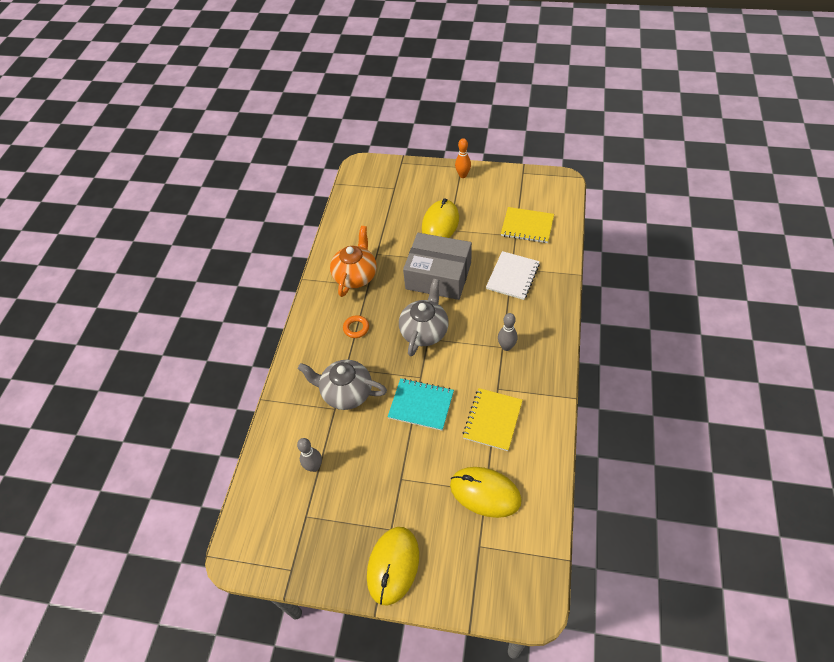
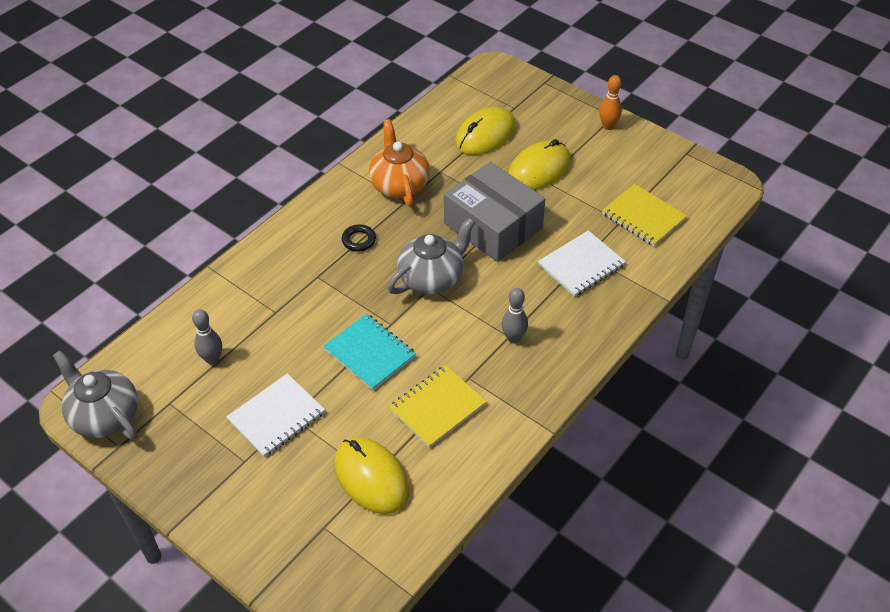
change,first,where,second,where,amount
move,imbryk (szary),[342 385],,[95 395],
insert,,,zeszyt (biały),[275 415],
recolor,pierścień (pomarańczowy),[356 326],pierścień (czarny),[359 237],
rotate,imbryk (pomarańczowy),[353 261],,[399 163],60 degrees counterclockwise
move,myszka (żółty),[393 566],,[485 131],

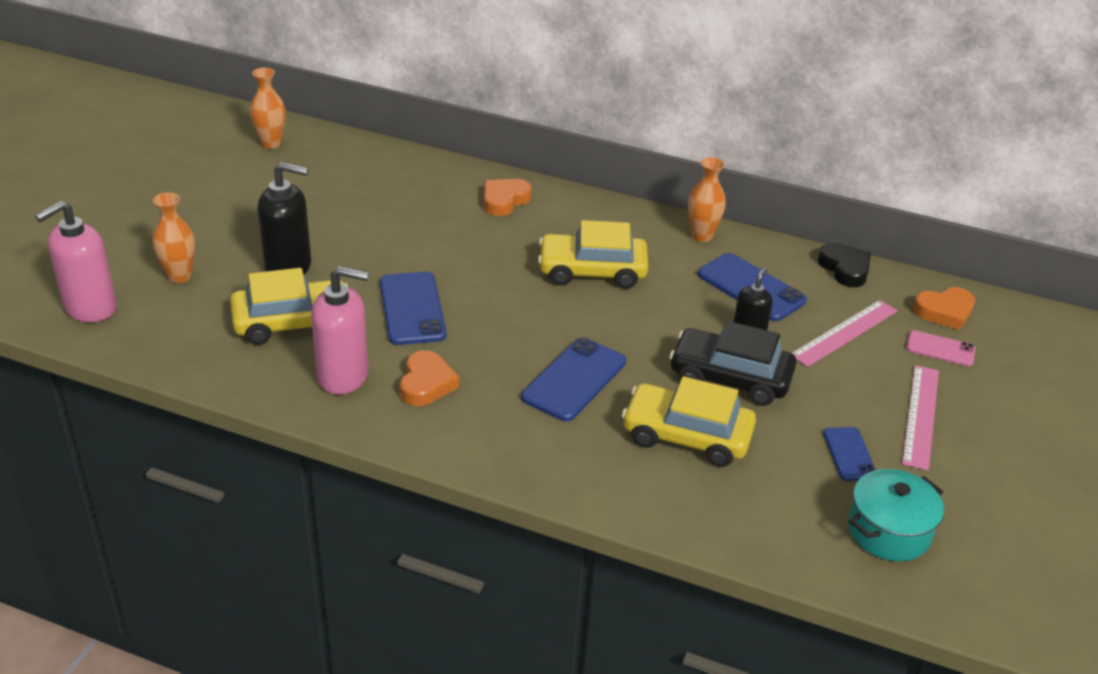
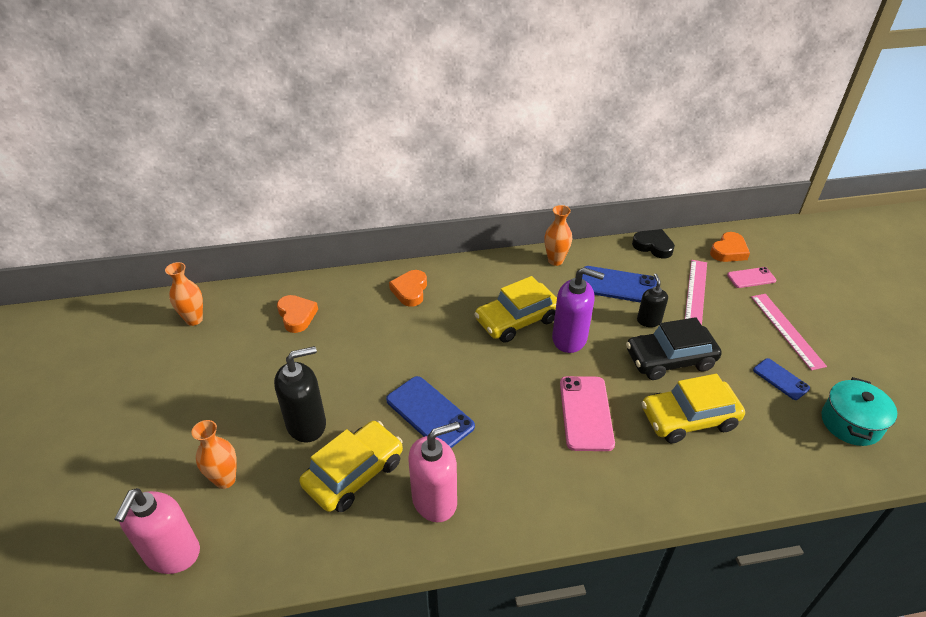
change,first,where,second,where,amount
move,serce (pomarańczowy),[429 378],,[297 314],
insert,,,dozownik mydła (fioletowy),[578 310],
recolor,telefon (niebieski),[573 379],telefon (różowy),[587 413],

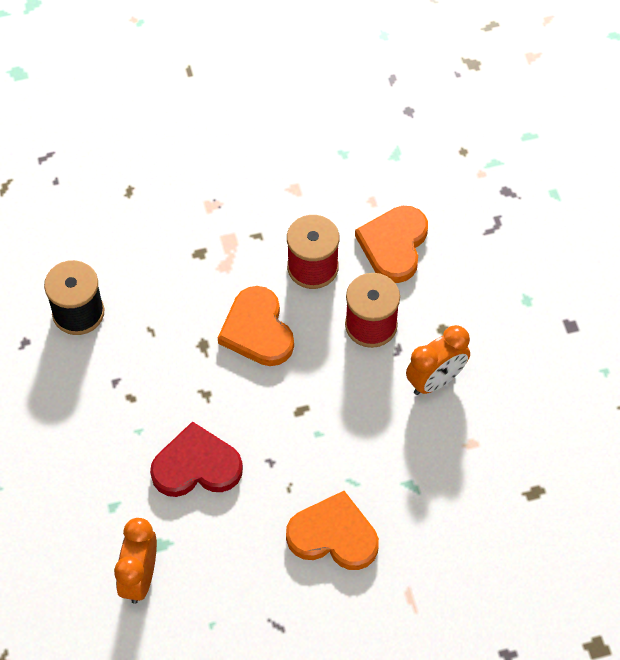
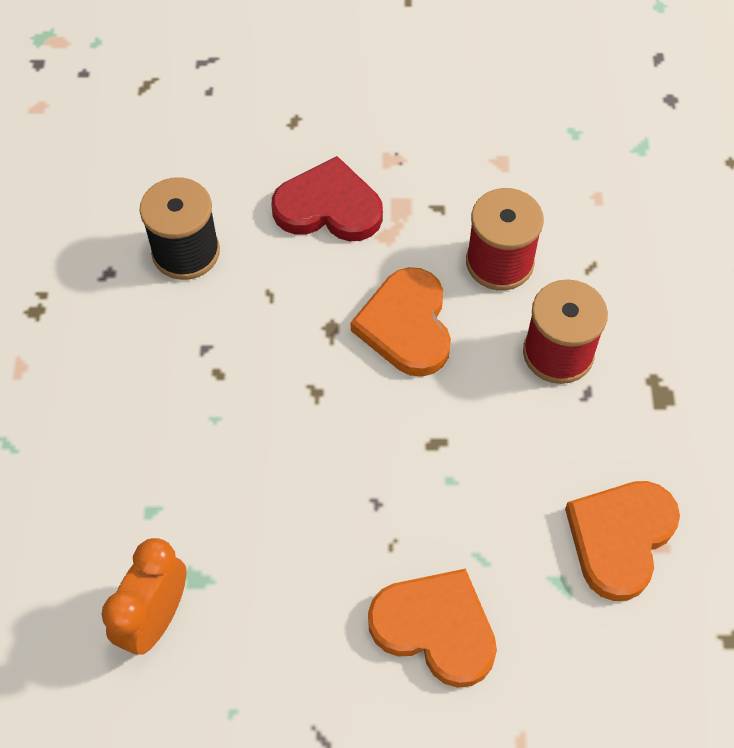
change,first,where,second,where,amount
move,serce (czerwony),[196 459],,[327 198],
move,serce (pomarańczowy),[391 244],,[622 541],
delete,budzik (pomarańczowy),[438 360],,,

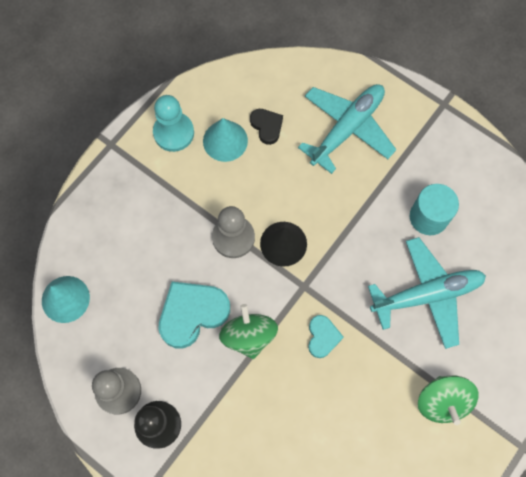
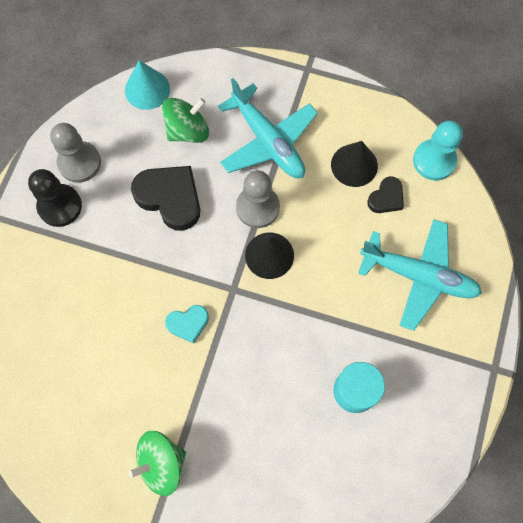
change,first,where,second,where,amount
recolor,serce (turkusowy),[194 315],serce (czarny),[165 198],
move,bączek (zielony),[248 331],,[185 120],
move,samolot (turkusowy),[427 293],,[268 128],
recolor,stożek (turkusowy),[225 140],stożek (czarny),[354 164],
move,pionek (turkusowy),[173 123],,[438 151],

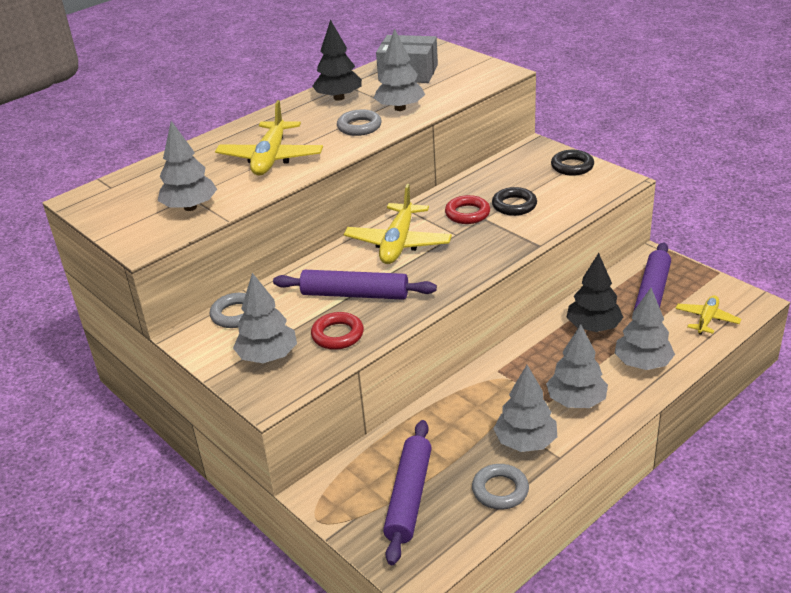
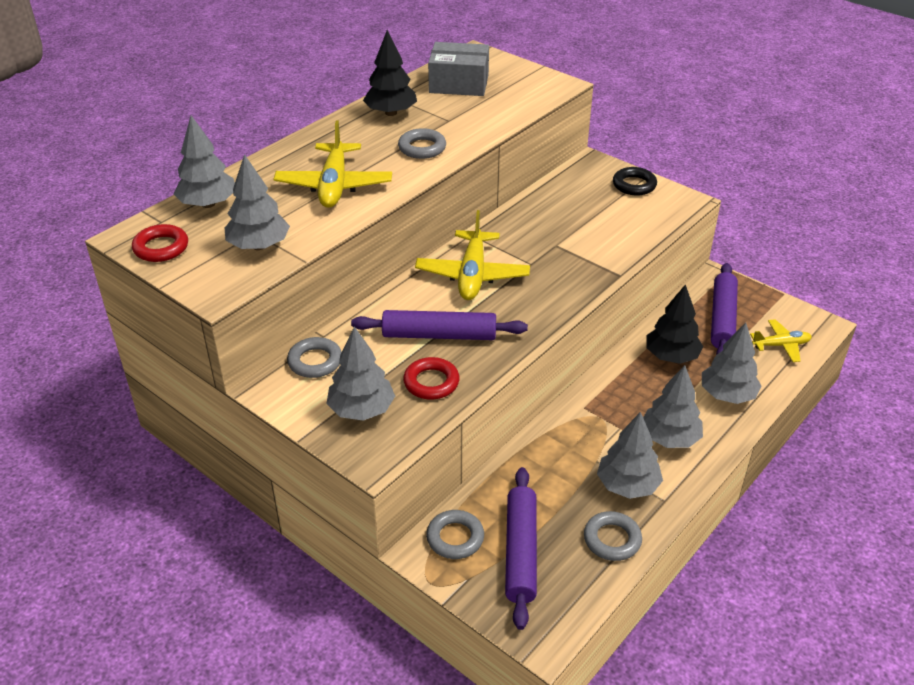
change,first,where,second,where,amount
move,pierścień (czerwony),[467 209],,[160 243],
move,drzewko (szary),[399 69],,[204 161],
insert,,,pierścień (szary),[455 534],
rotate,samolot (żółty),[708 315],,[781 340],60 degrees clockwise
delete,pierścień (czarny),[514 201],,,

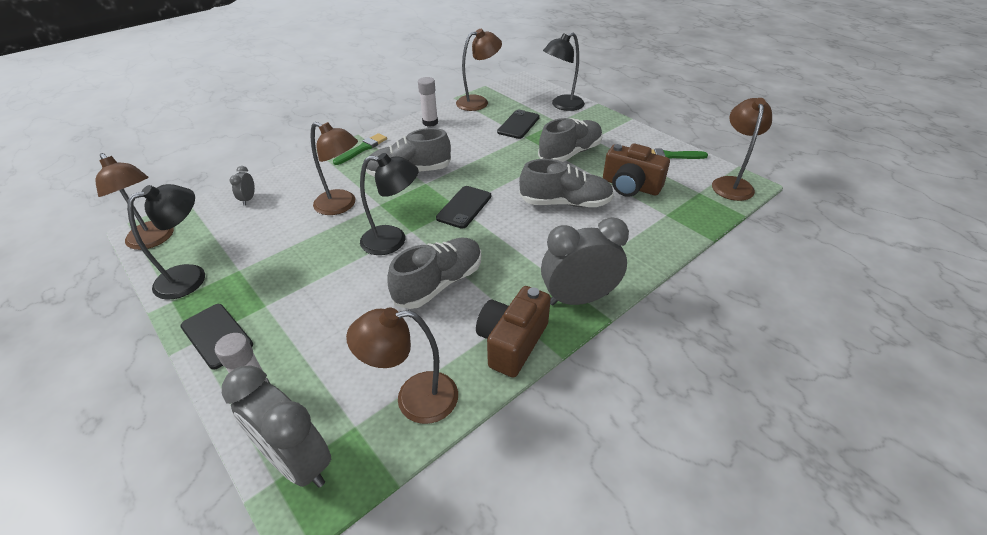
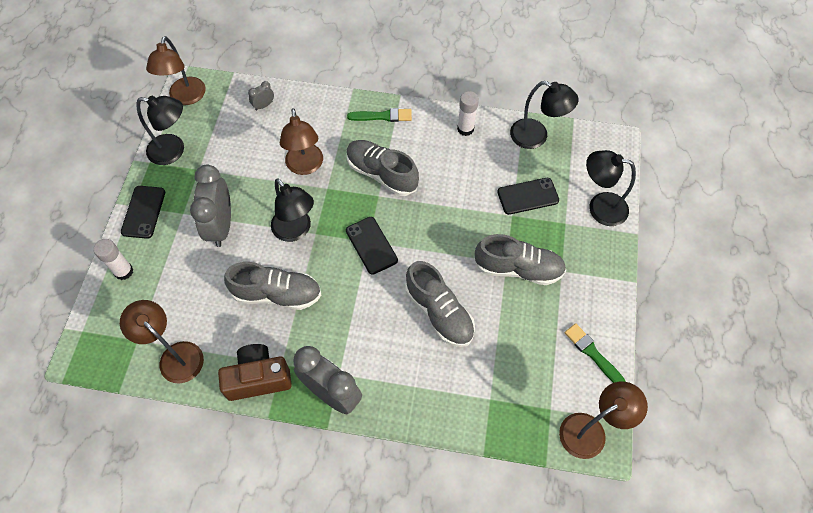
change,first,where,second,where,amount
move,budzik (szary),[276 426],,[210 205],
rotate,telefon (czarny),[463 207],,[372 246],75 degrees clockwise
recolor,lampka (brązowy),[479 70],lampka (czarny),[544 115],
delete,aparat fotograficzny (brązowy),[636 170],,,

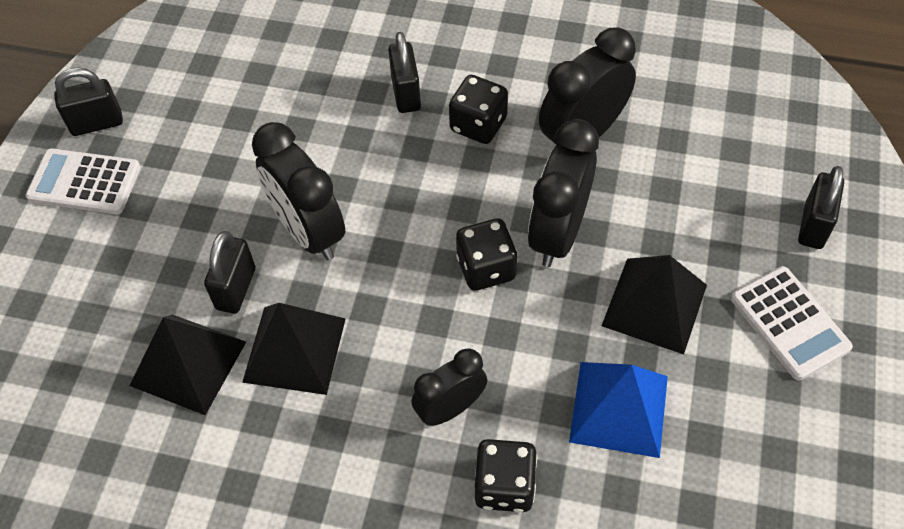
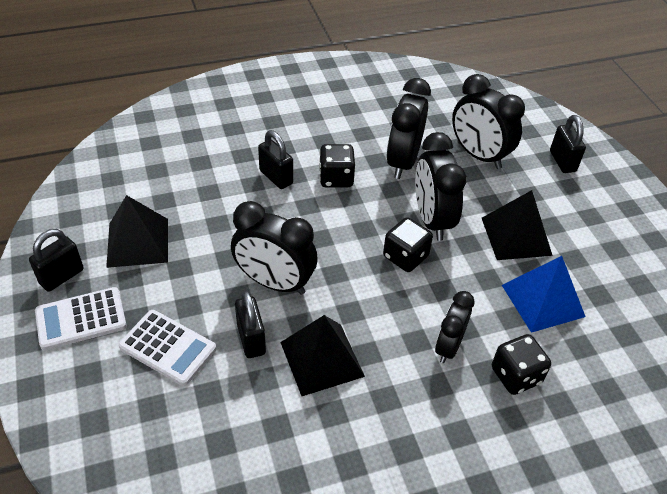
change,first,where,second,where,amount
move,piramida (czarny),[187 365],,[137 231],
move,kalkulator (biały),[792 323],,[167 348],
insert,,,budzik (czarny),[488 121],

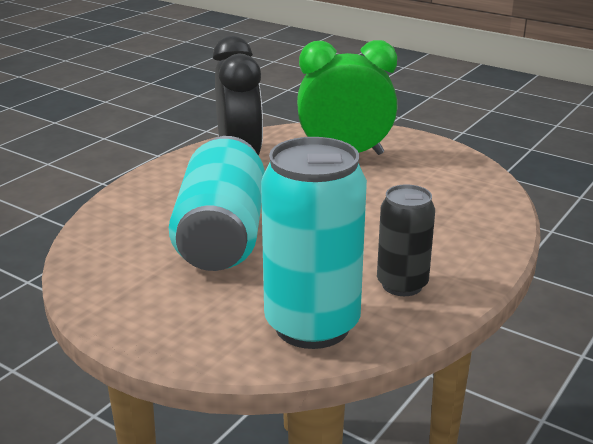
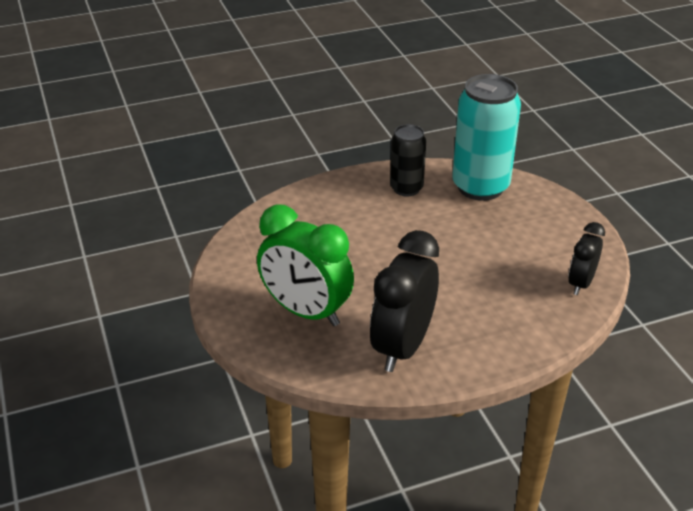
change,first,where,second,where,amount
insert,,,budzik (czarny),[586 258],
delete,puszka (turkusowy),[217 203],,,

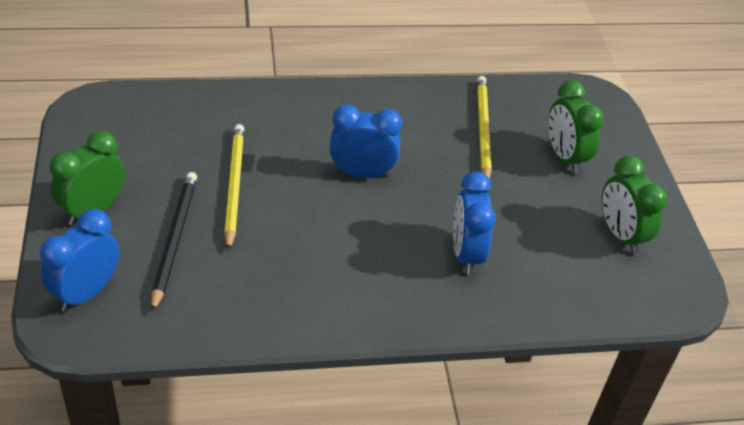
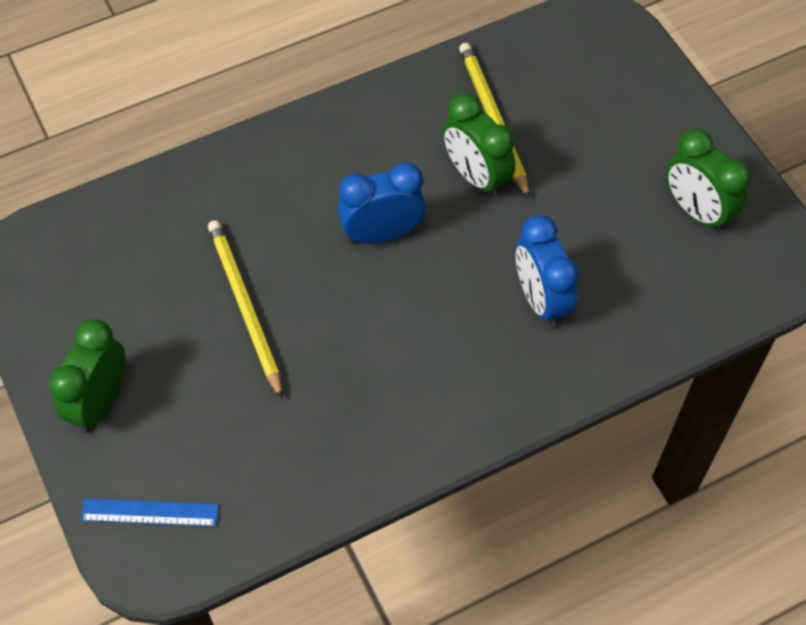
change,first,where,second,where,amount
replace,budzik (niebieski),[79 260],linijka (niebieski),[149 513],
move,budzik (zielony),[576 127],,[479 145],
delete,ołówek (czarny),[174 242],,,

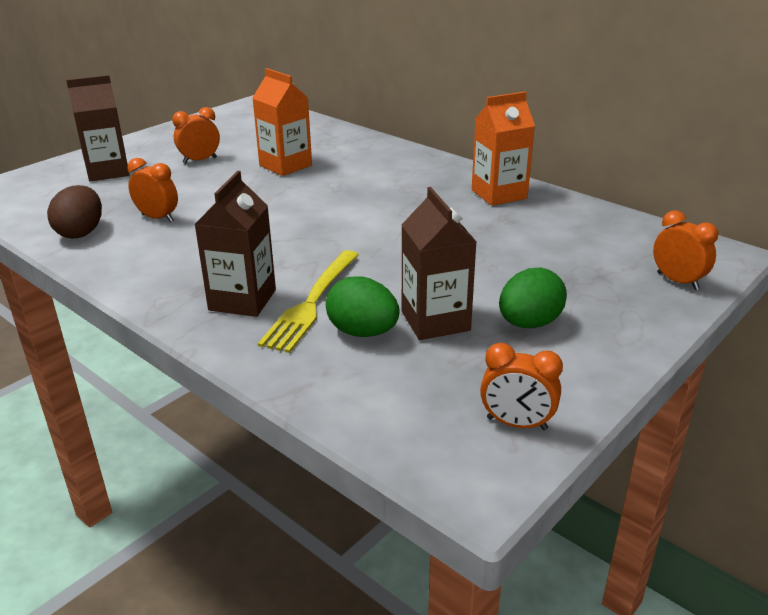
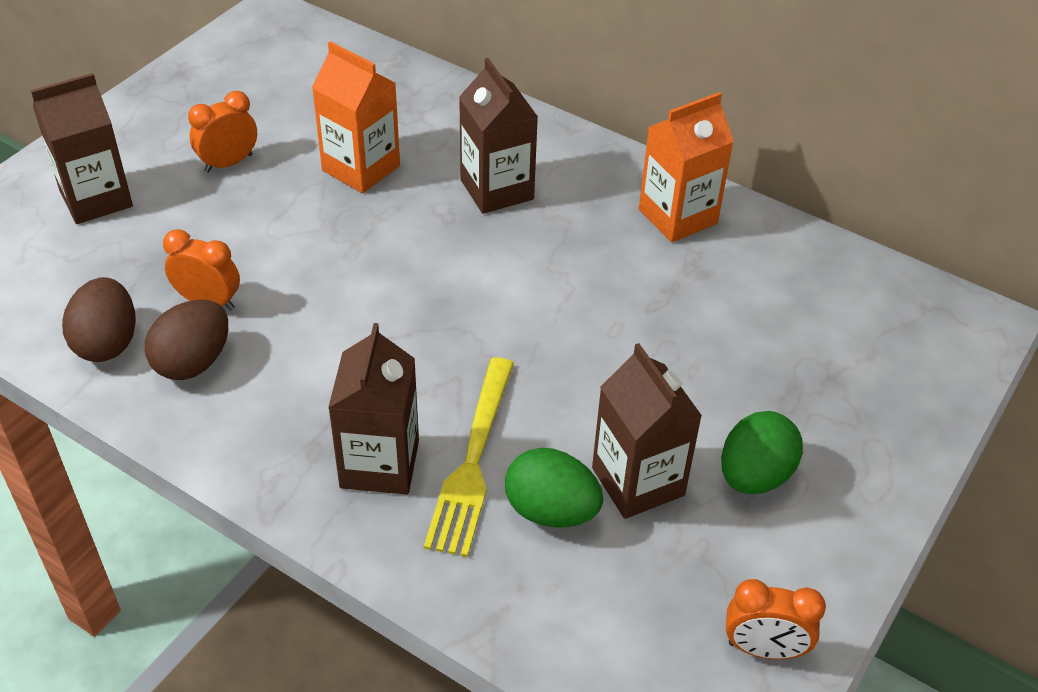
change,first,where,second,where,amount
insert,,,jajko (brązowy),[186 339],
insert,,,karton mleka (brązowy),[498 136],
delete,budzik (pomarańczowy),[686 250],,,

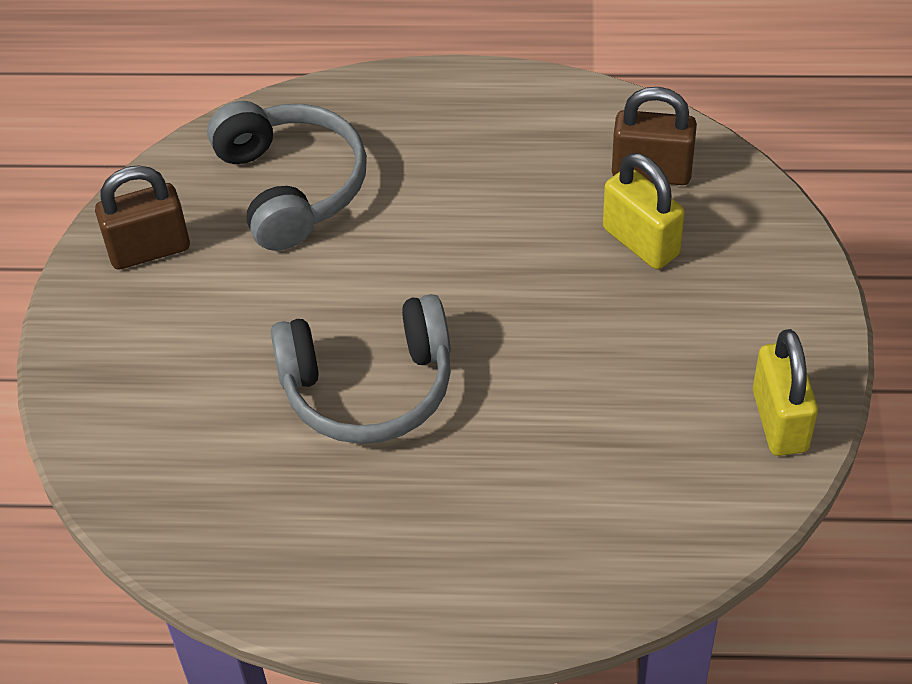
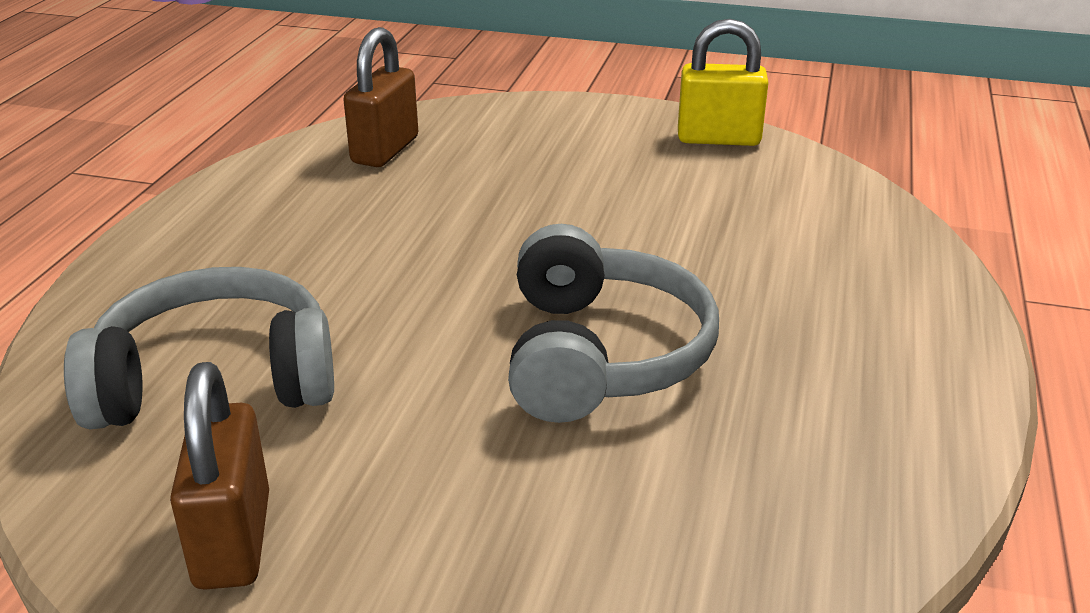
change,first,where,second,where,amount
delete,kłódka (żółty),[644 211],,,

